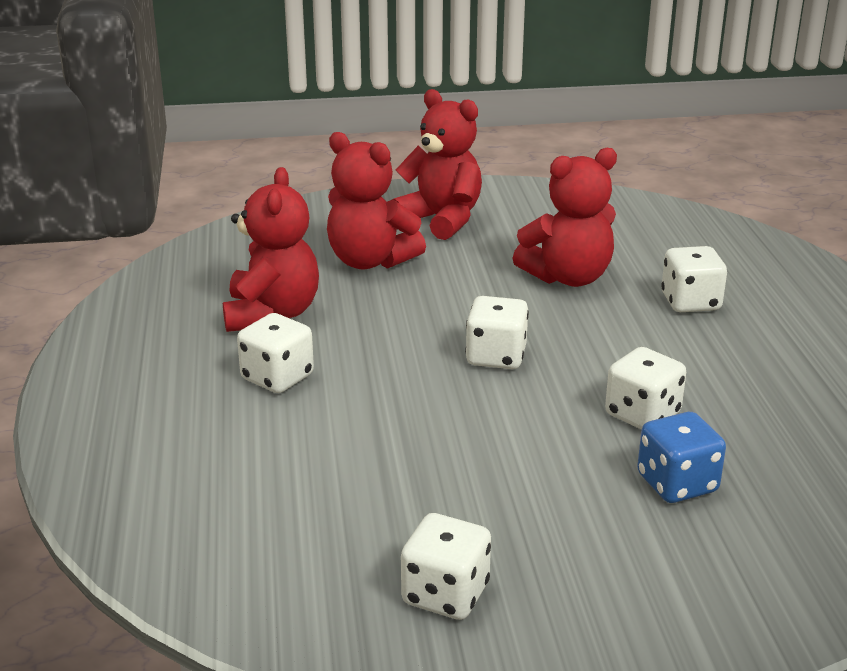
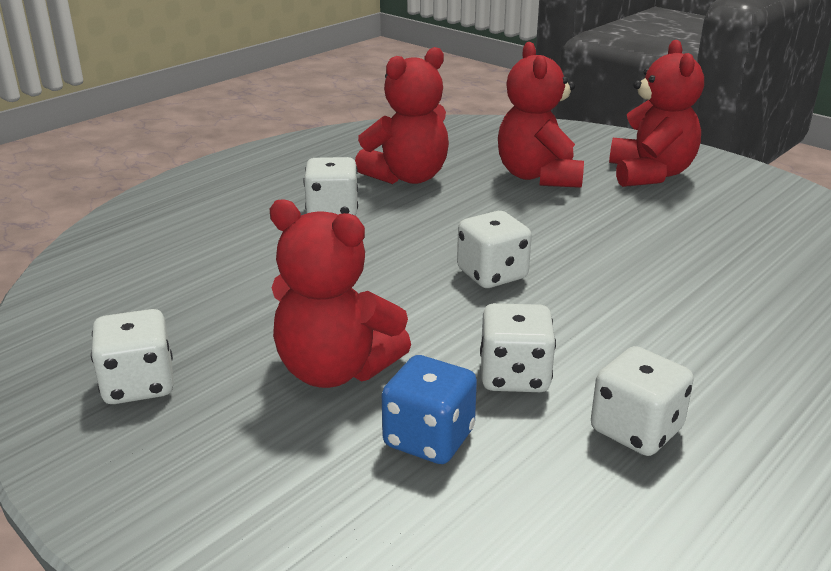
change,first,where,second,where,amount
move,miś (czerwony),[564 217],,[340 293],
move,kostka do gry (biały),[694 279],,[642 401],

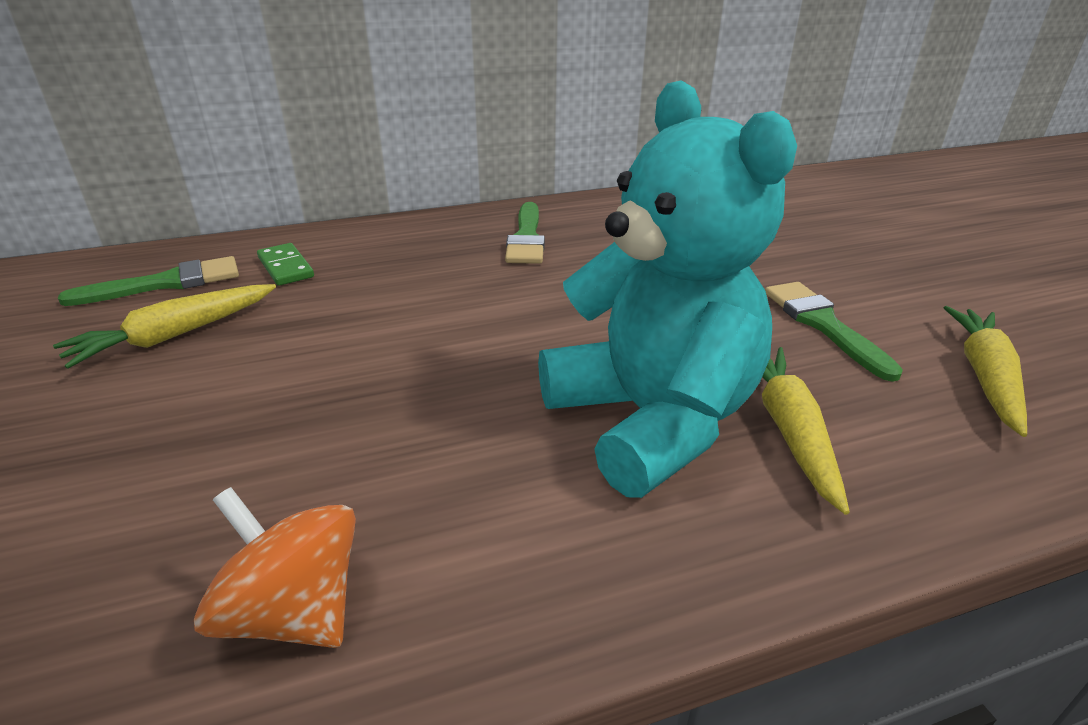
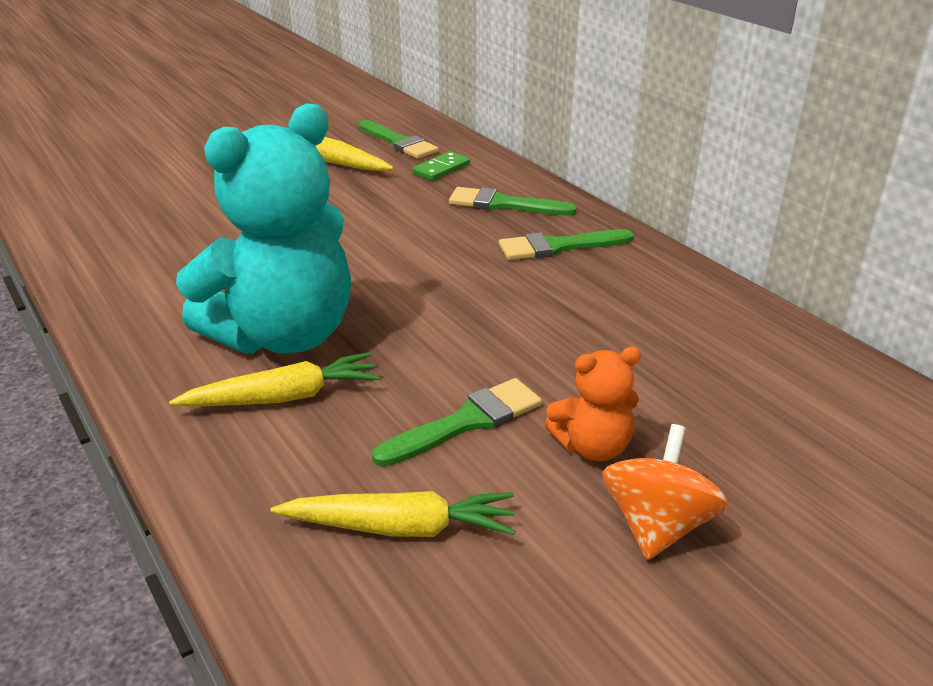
change,first,where,second,where,amount
insert,,,pędzel (zielony),[513 201],
insert,,,miś (pomarańczowy),[593 404],
move,bączek (pomarańczowy),[275 567],,[665 492],

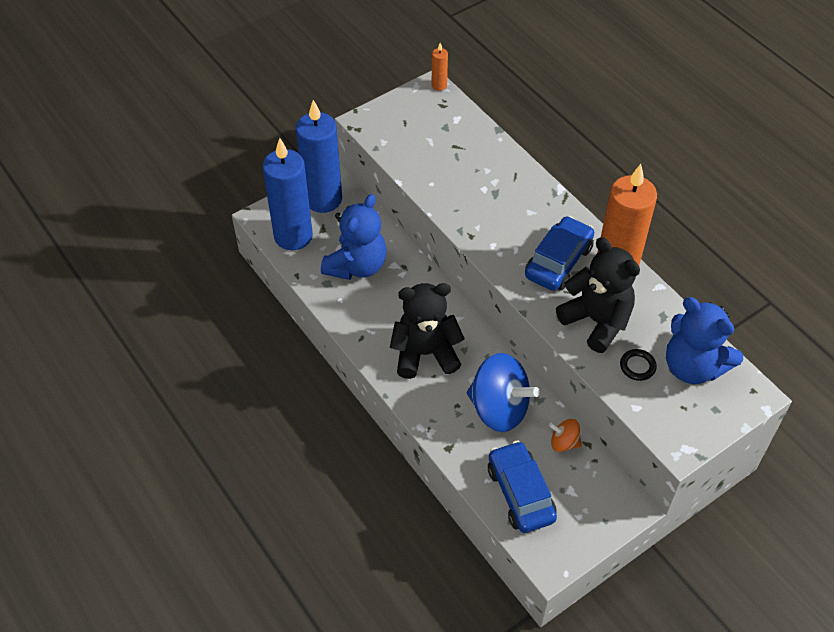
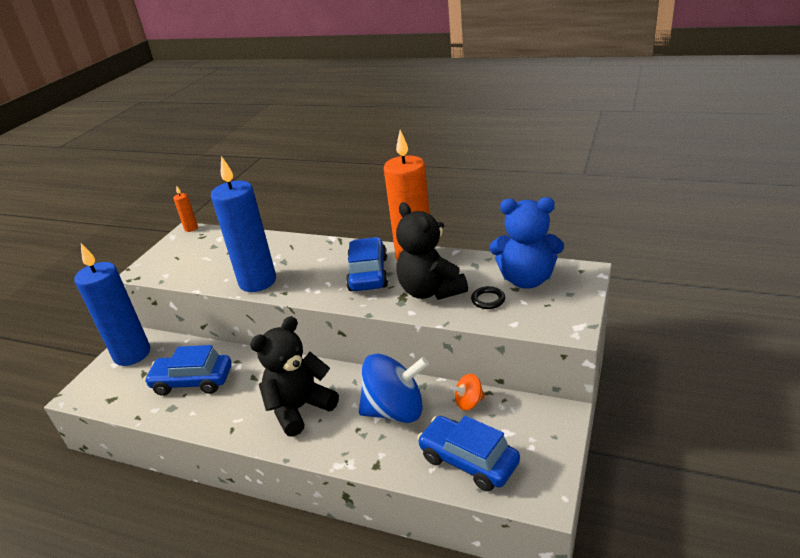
change,first,where,second,where,amount
replace,miś (niebieski),[354 237],samochód (niebieski),[188 370],
move,świeca (niebieski),[288 194],,[243 224],
rotate,miś (czarny),[598 295],,[432 251],135 degrees counterclockwise

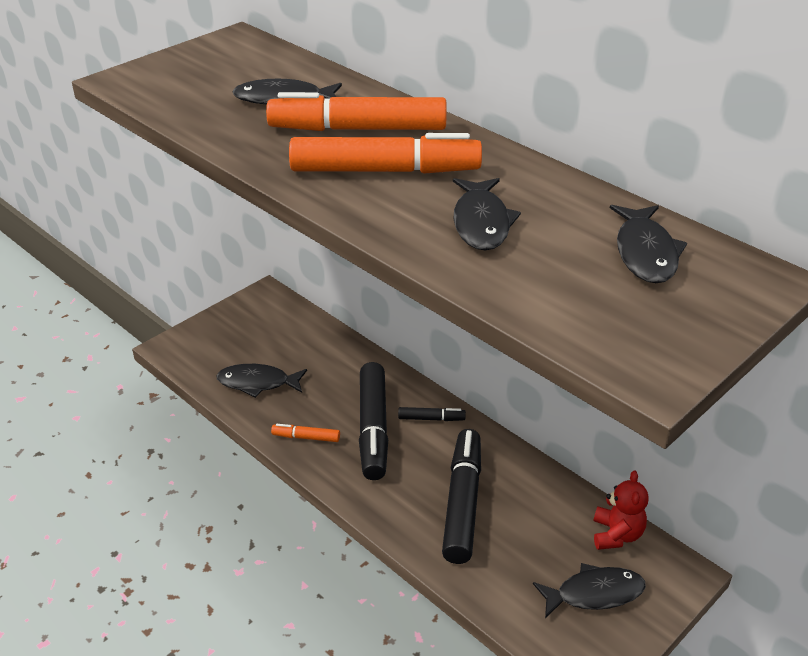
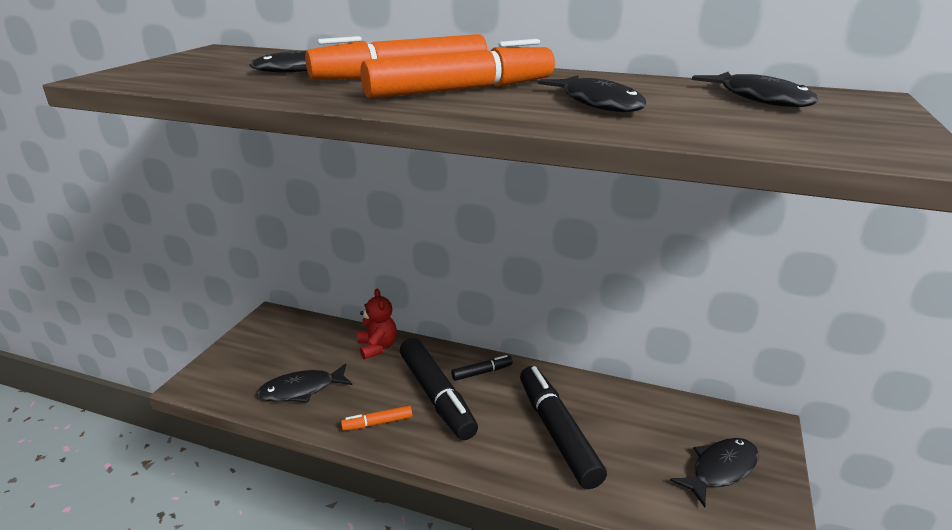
change,first,where,second,where,amount
move,miś (czerwony),[621 510],,[377 324],

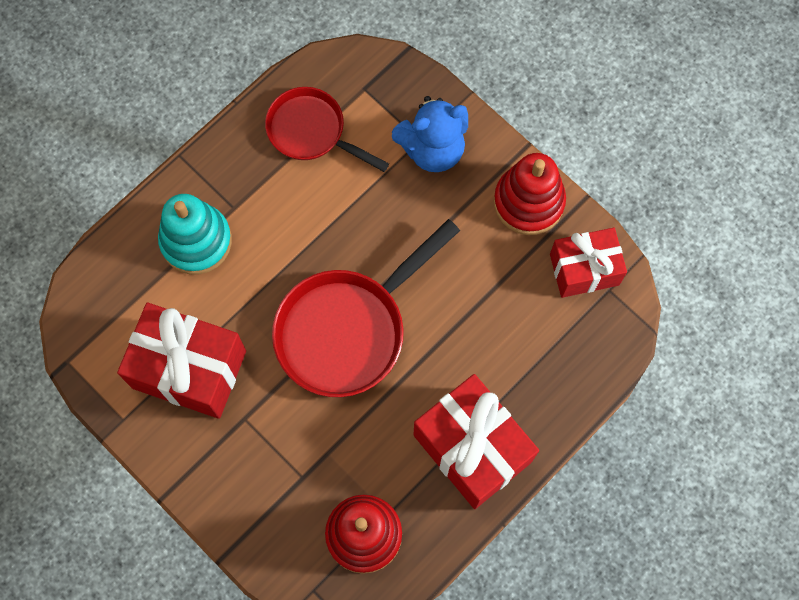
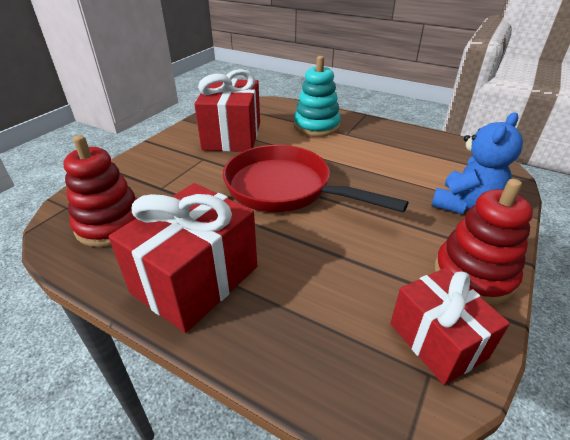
change,first,where,second,where,amount
rotate,miś (niebieski),[430 134],,[477 163],105 degrees counterclockwise
delete,patelnia (czerwony),[327 129],,,

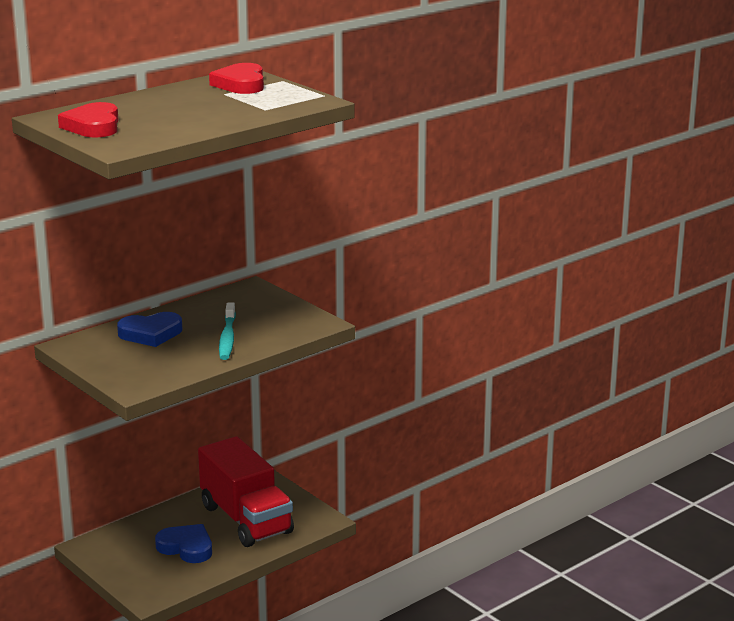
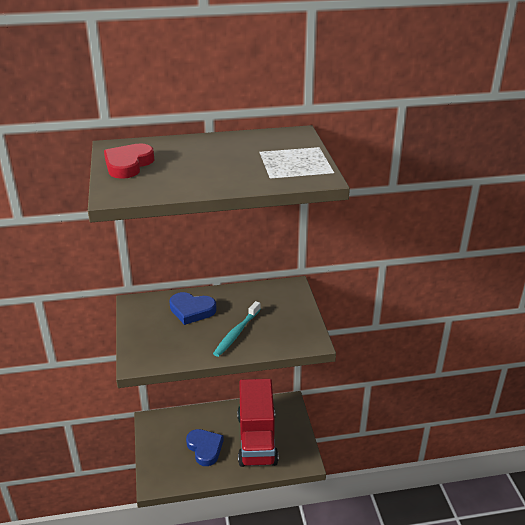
change,first,where,second,where,amount
delete,serce (czerwony),[236 78],,,

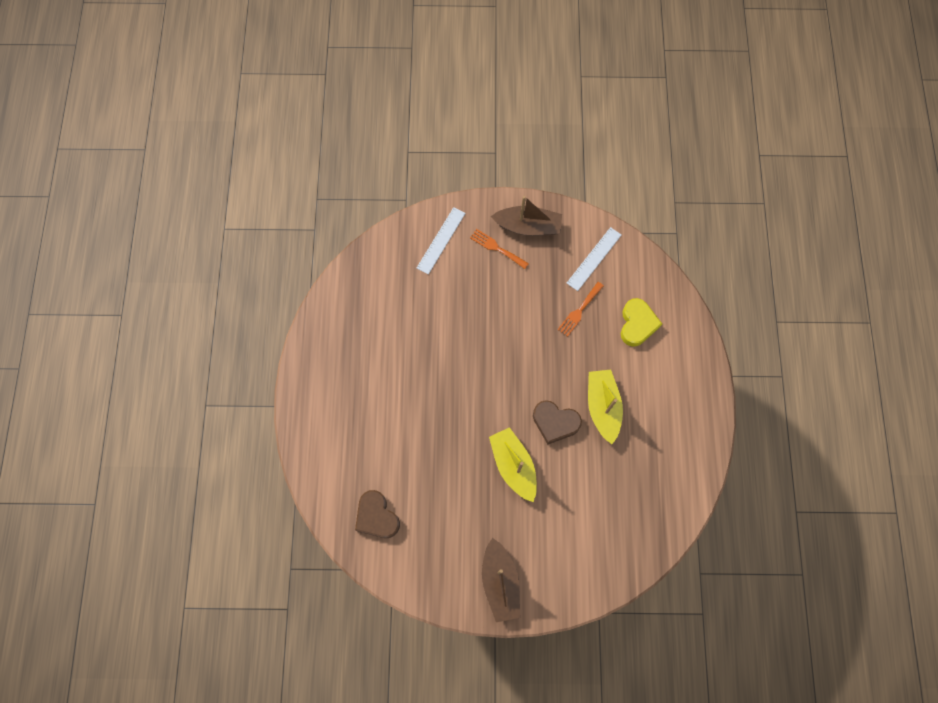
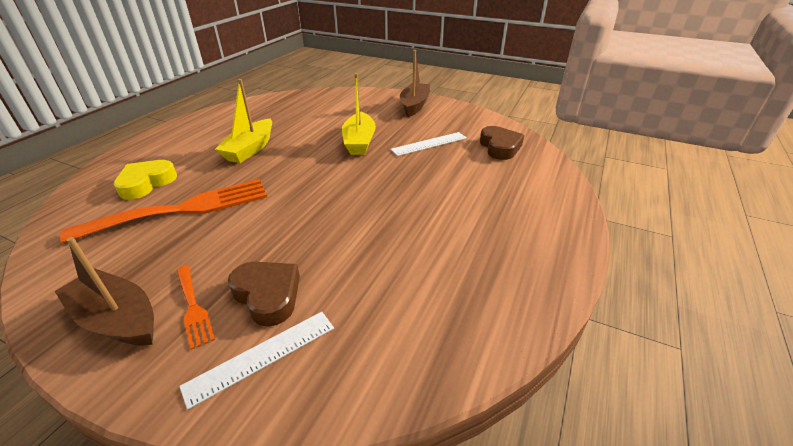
change,first,where,second,where,amount
resize,widelec (pomarańczowy),[581 309],,[163 211],x2.10
move,serce (brązowy),[557 422],,[264 294],
move,linijka (biały),[594 259],,[429 144],

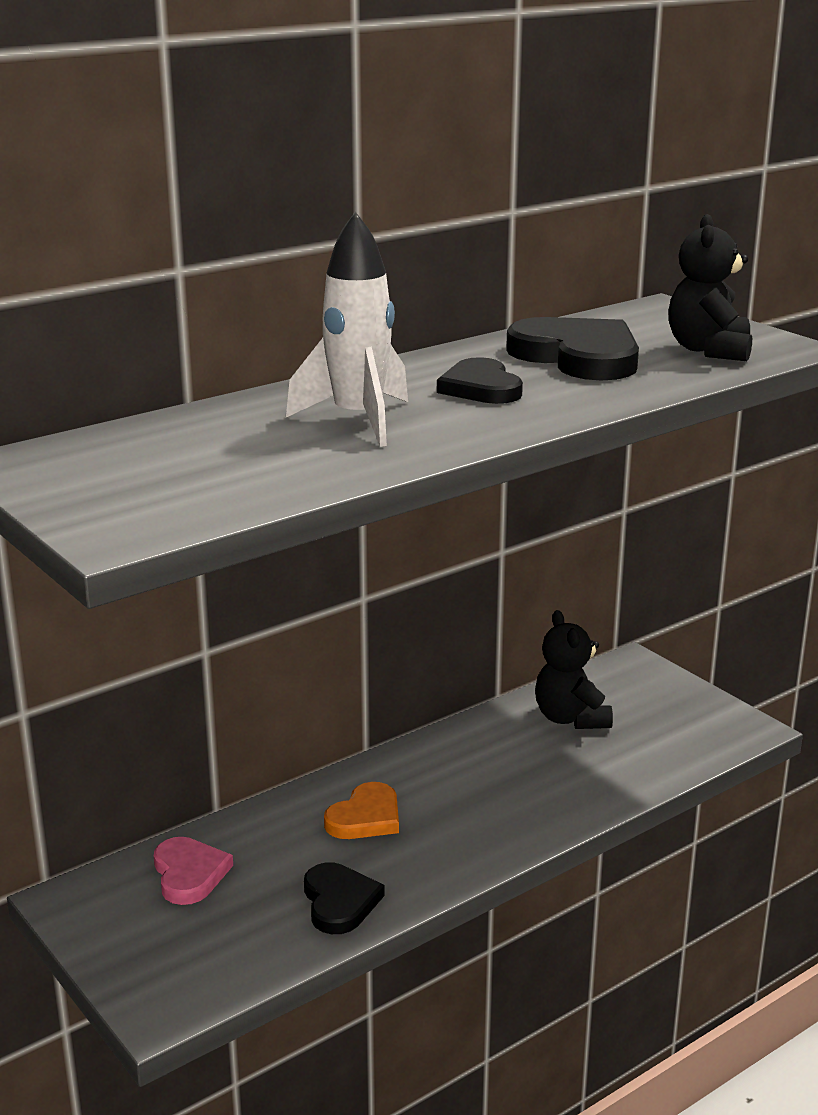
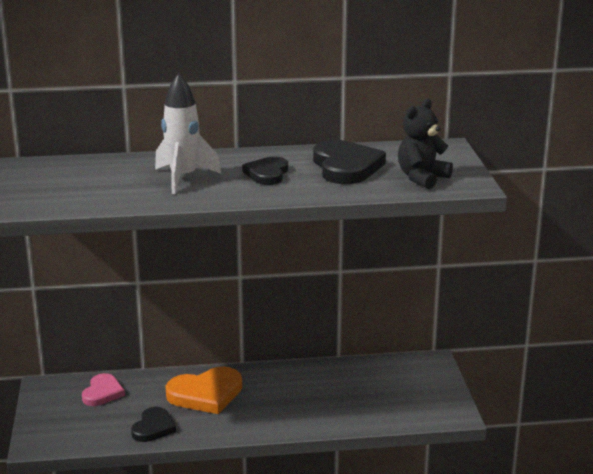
change,first,where,second,where,amount
resize,serce (pomarańczowy),[361 810],,[204 390],x1.61
delete,miś (czarny),[574 669],,,

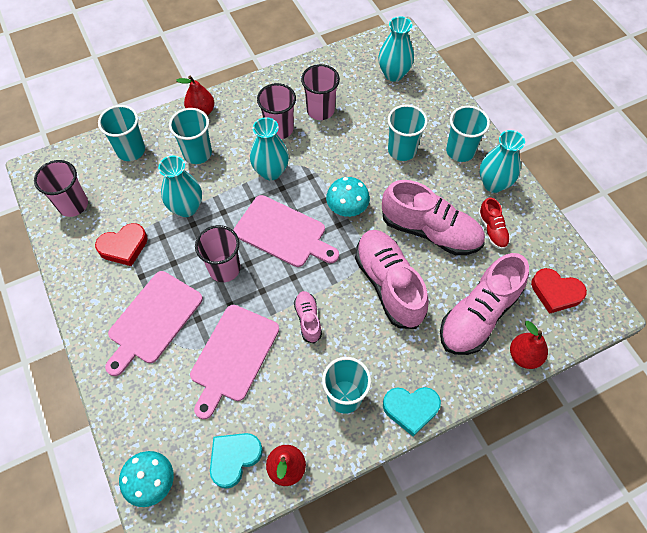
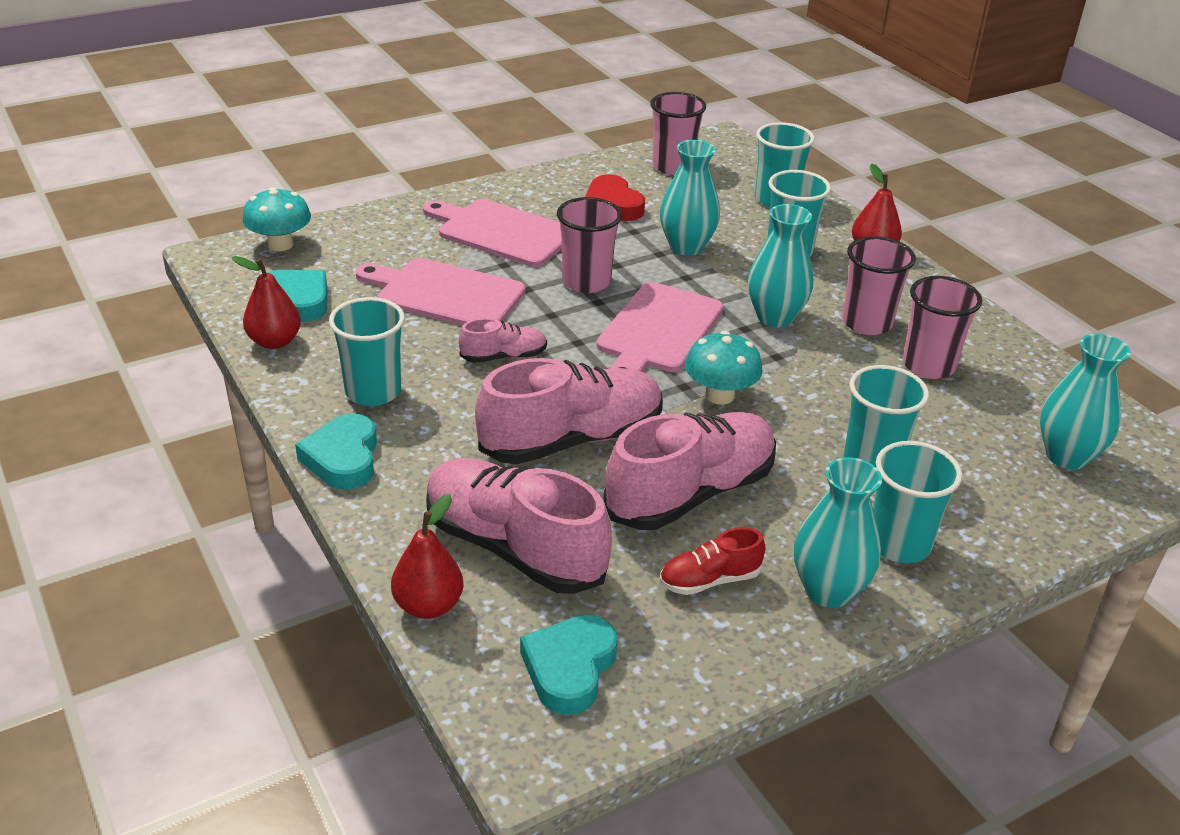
change,first,where,second,where,amount
recolor,serce (czerwony),[559 291],serce (turkusowy),[569 665],
rotate,but (różowy),[433 217],,[689 471],150 degrees counterclockwise

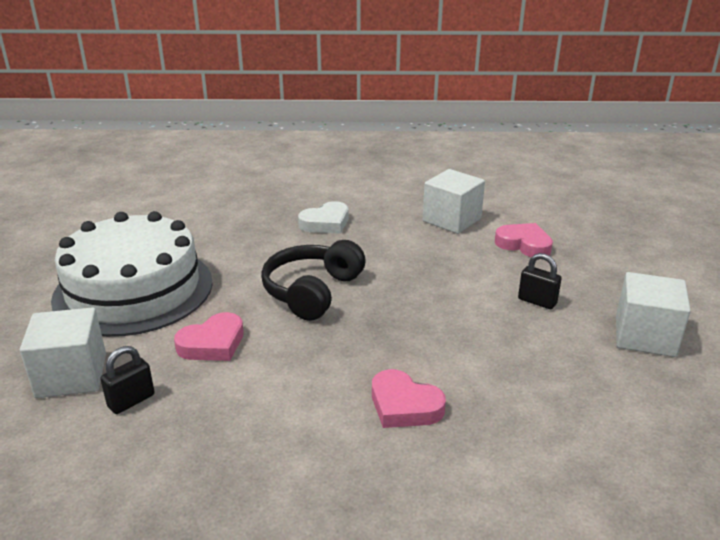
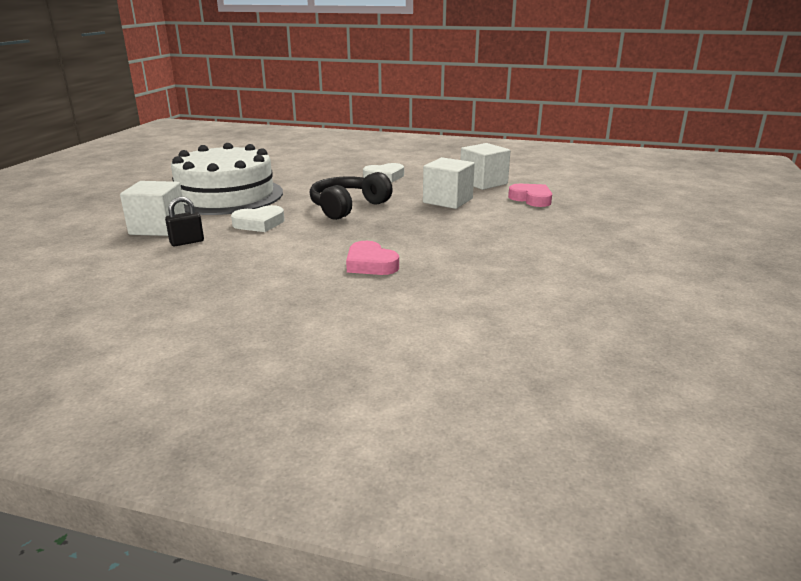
change,first,where,second,where,amount
recolor,serce (różowy),[209 336],serce (biały),[258 218],
move,sześcian (biały),[653 314],,[449 183],
delete,kłódka (czarny),[540 281],,,

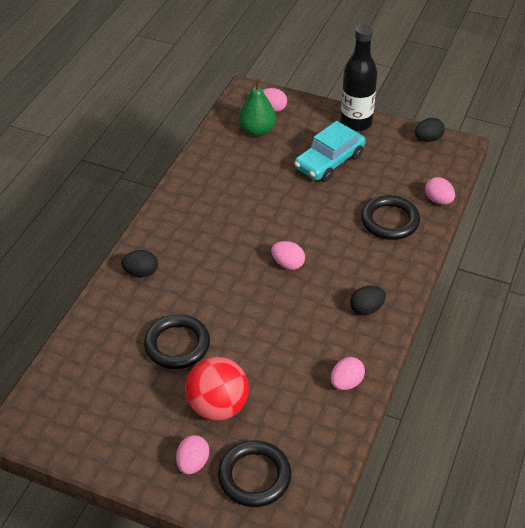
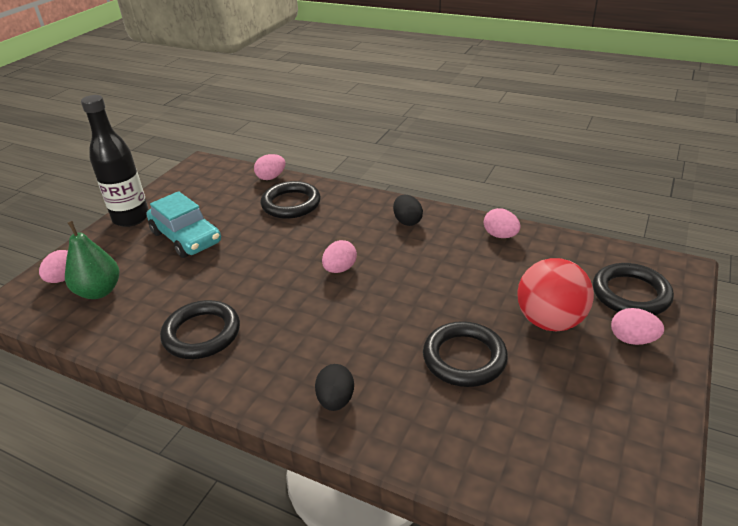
change,first,where,second,where,amount
insert,,,pierścień (czarny),[200 329],
delete,jajko (czarny),[430 130],,,

